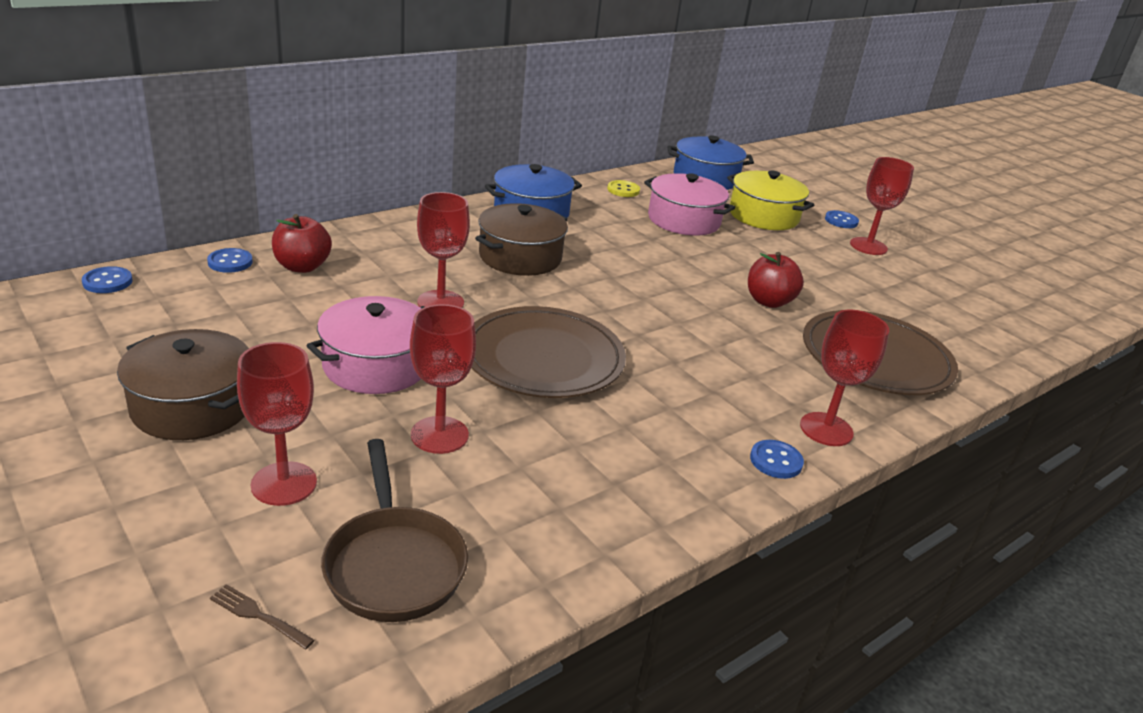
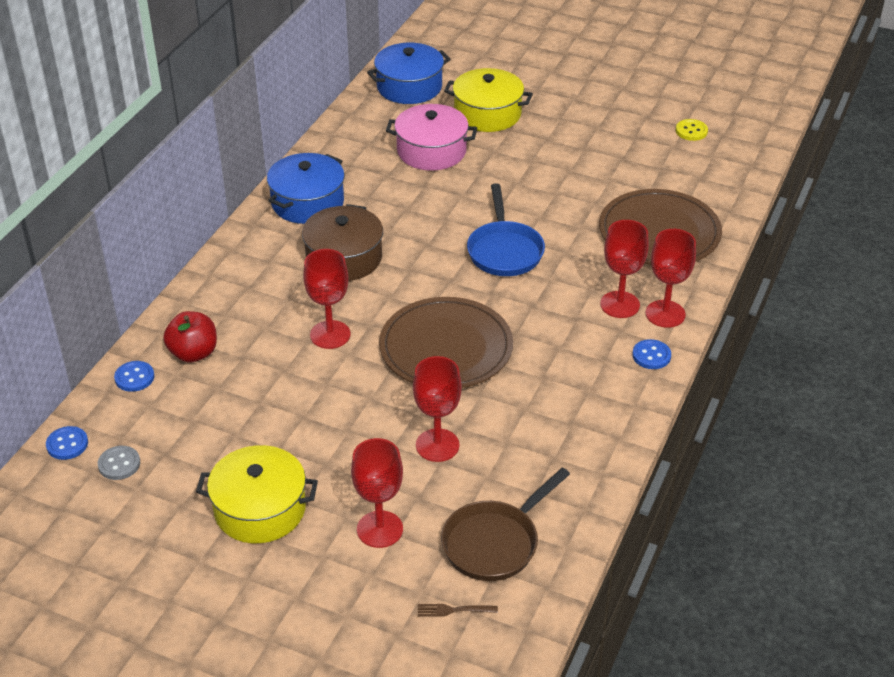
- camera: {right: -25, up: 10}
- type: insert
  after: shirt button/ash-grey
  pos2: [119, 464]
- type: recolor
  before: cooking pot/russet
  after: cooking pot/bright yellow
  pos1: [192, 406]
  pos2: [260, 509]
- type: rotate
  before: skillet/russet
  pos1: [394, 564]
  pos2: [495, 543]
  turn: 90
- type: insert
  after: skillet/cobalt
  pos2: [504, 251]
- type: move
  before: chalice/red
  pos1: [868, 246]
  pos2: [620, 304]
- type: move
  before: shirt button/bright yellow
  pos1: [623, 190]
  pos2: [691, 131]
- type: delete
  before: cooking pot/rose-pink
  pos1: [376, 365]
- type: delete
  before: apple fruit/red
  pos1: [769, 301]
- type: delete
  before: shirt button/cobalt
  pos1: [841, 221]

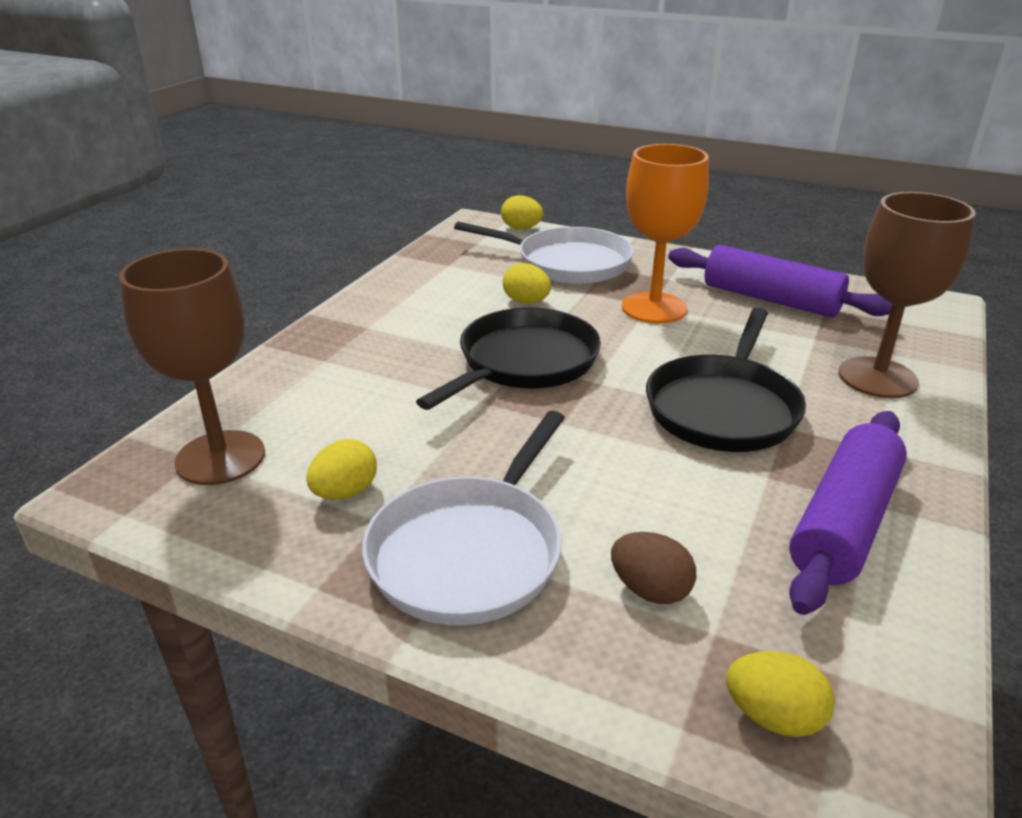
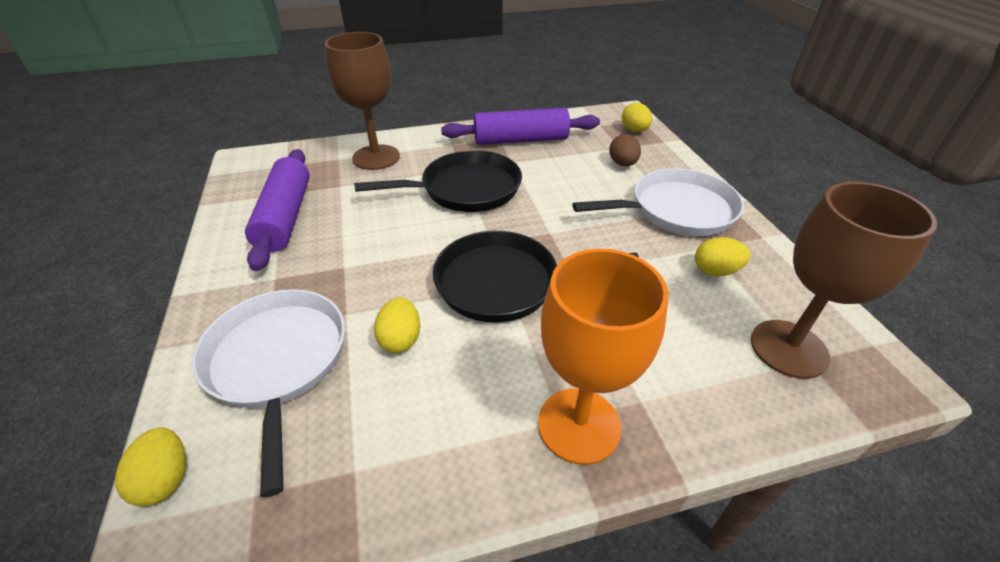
- camera: {right: -130, up: 10}
- type: move
  before: chalice/orange-coloured
  pos1: [654, 308]
  pos2: [579, 425]

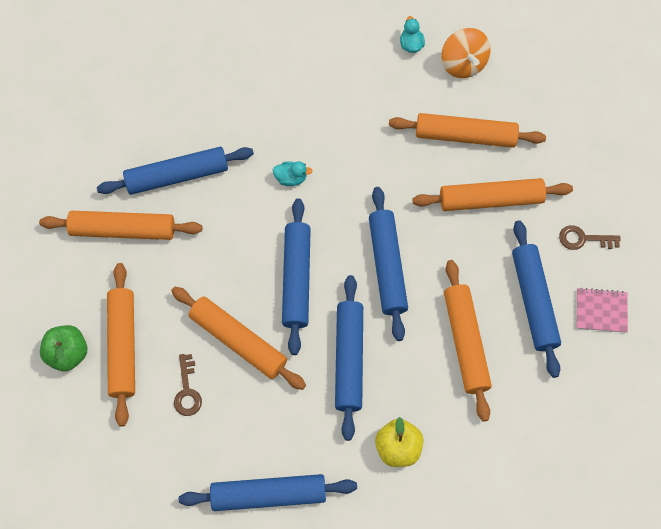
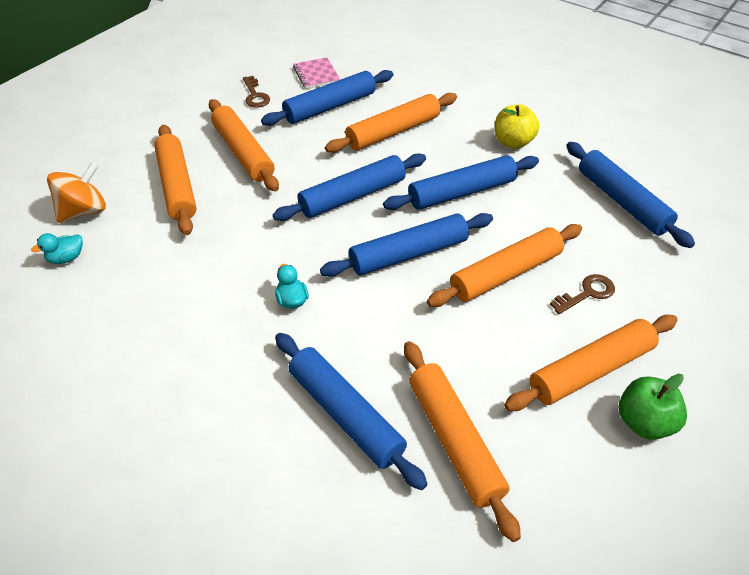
- camera: {right: -115, up: -20}
- type: rotate
  before: pastry roller/orange-coloured
  pos1: [238, 341]
  pos2: [506, 273]
  turn: 45

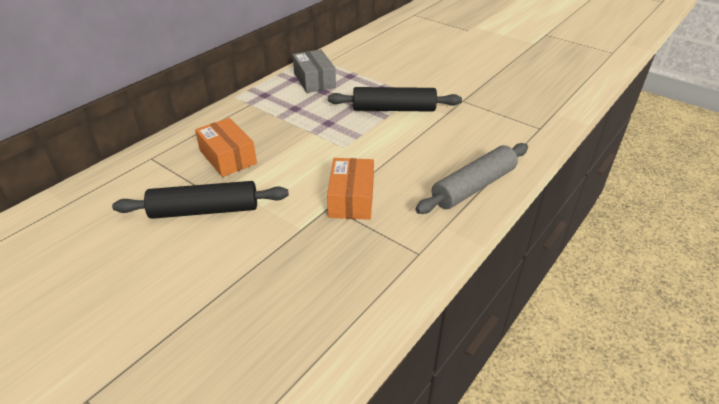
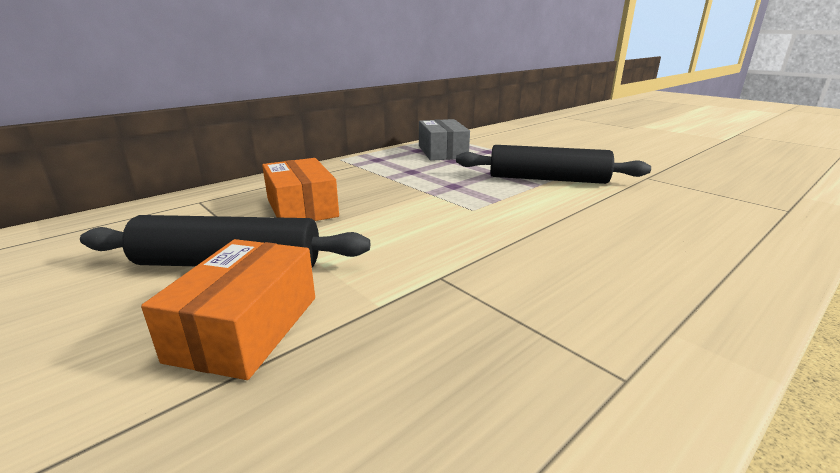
- camera: {right: 10, up: -15}
- type: move
  before: parcel/orange-coloured
  pos1: [351, 199]
  pos2: [246, 327]
- type: delete
  before: pastry roller/ash-grey
  pos1: [474, 187]

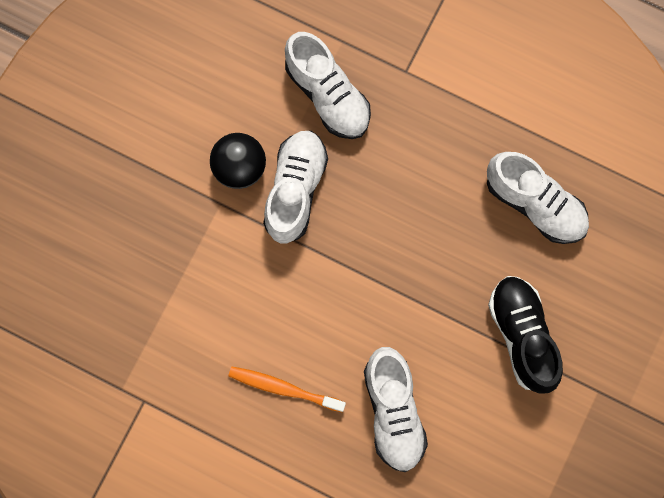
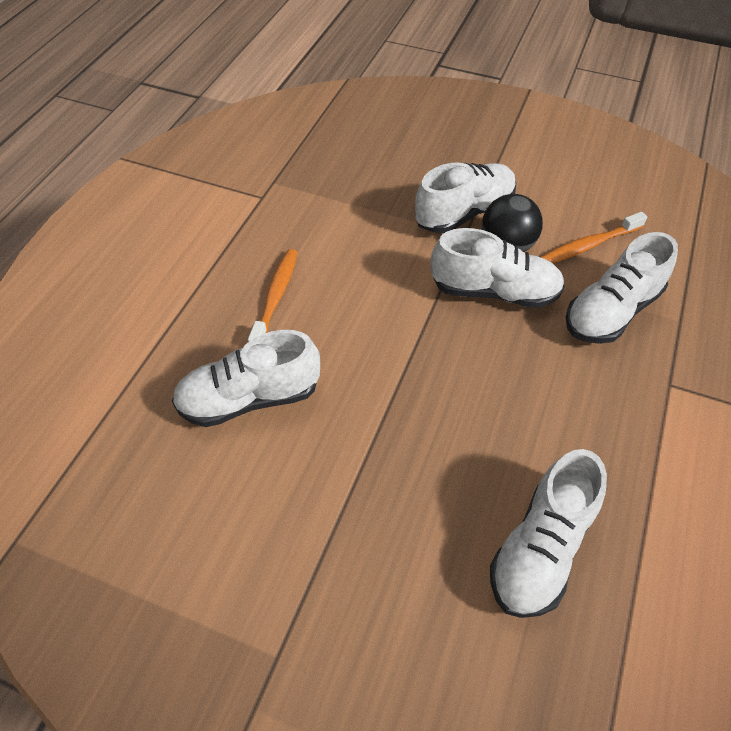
- camera: {right: 85, up: -25}
- type: insert
  after: sneaker/pure white
  pos2: [464, 213]
- type: insert
  after: dental brush/orange-coloured
  pos2: [589, 245]
- type: delete
  before: sneaker/jet-black
  pos1: [522, 335]

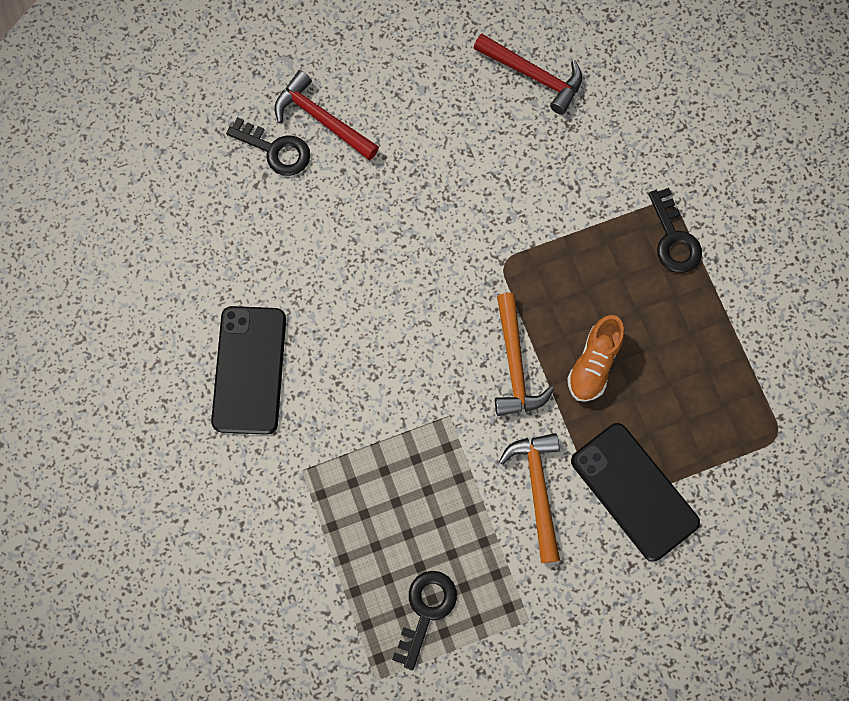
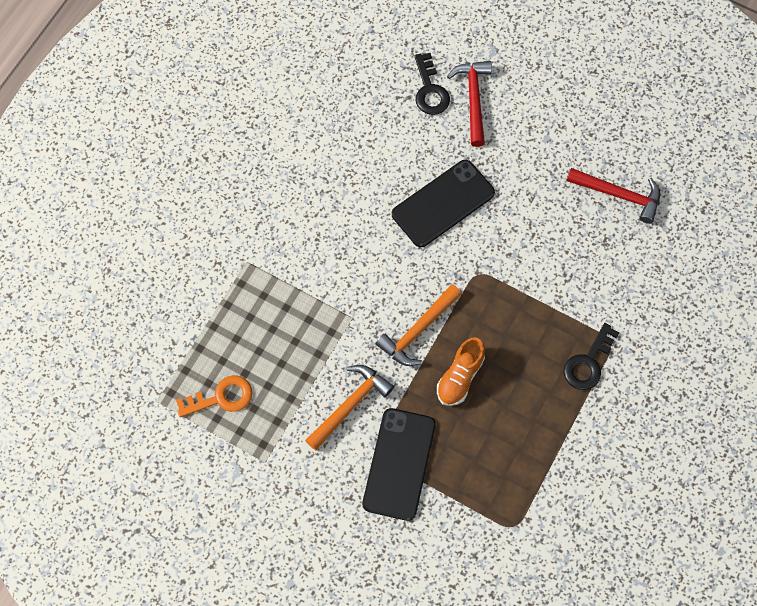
- camera: {right: 50, up: -5}
- type: recolor
  before: door key/jet-black
  after: door key/orange-coloured
  pos1: [426, 611]
  pos2: [221, 397]
- type: move
  before: phone/jet-black
  pos1: [249, 370]
  pos2: [443, 203]
- type: rotate
  before: sneaker/orange-coloured
  pos1: [593, 364]
  pos2: [460, 377]
  turn: -45
- type: rotate
  before: hammer/red
  pos1: [533, 75]
  pos2: [618, 195]
  turn: -60

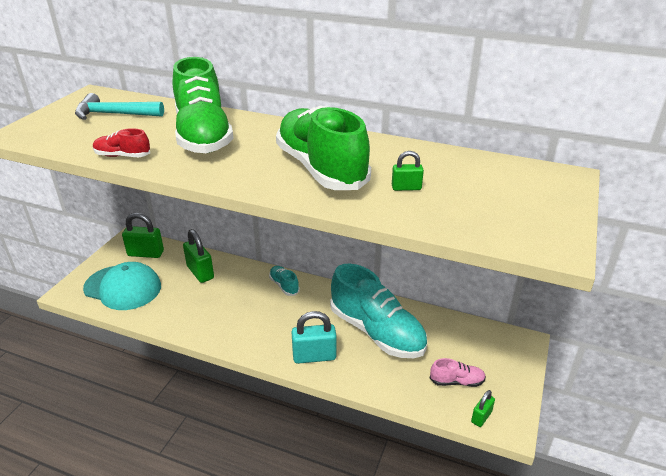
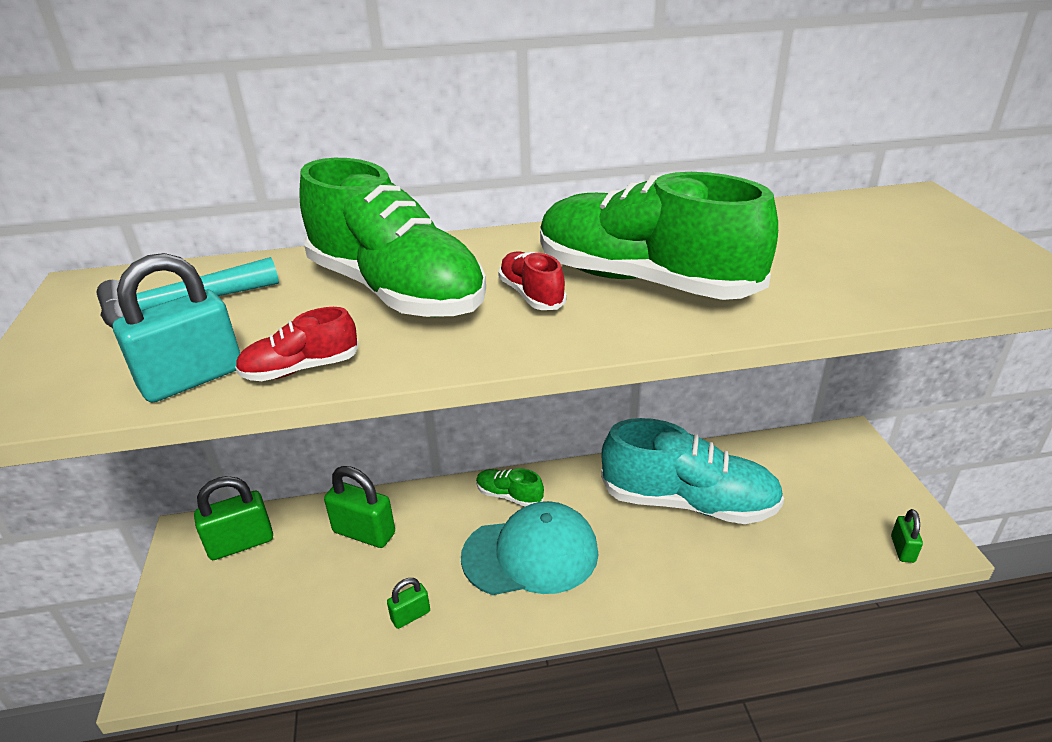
- camera: {right: -30, up: 0}
- type: move
  before: small lock/turquoise
  pos1: [314, 356]
  pos2: [192, 378]
- type: move
  before: small lock/emerald
  pos1: [406, 188]
  pos2: [410, 615]
- type: move
  before: cap/turquoise
  pos1: [123, 287]
  pos2: [531, 554]
- type: recolor
  before: sneaker/turquoise
  after: sneaker/emerald
  pos1: [284, 286]
  pos2: [509, 496]
- type: insert
  after: sneaker/red
  pos2: [531, 295]
- type: delete
  before: sneaker/rose-pink
  pos1: [456, 381]

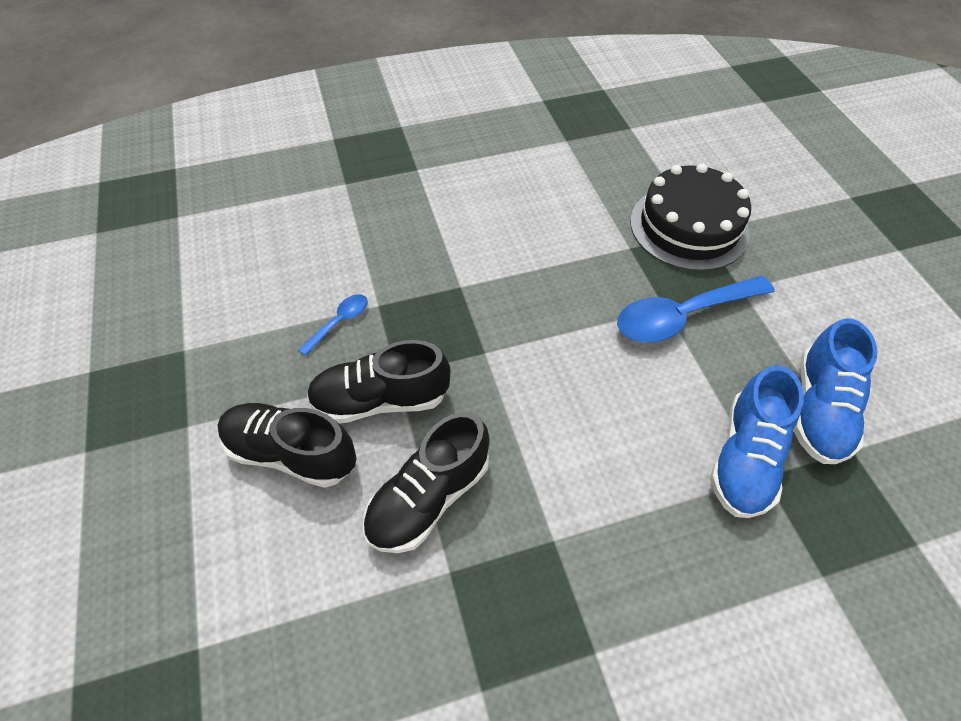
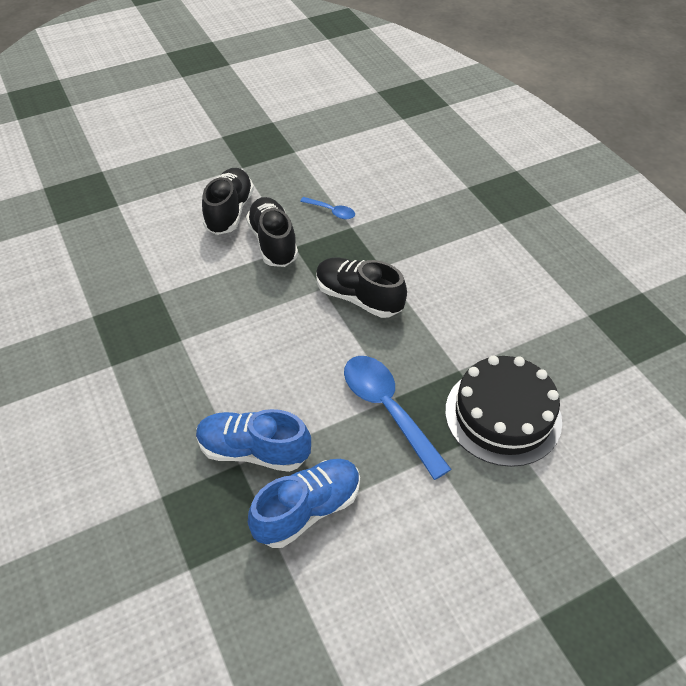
- camera: {right: 80, up: -5}
- type: rotate
  before: sneaker/cobalt
  pos1: [819, 410]
  pos2: [307, 510]
  turn: 135
- type: move
  before: sneaker/jet-black
  pos1: [429, 497]
  pos2: [358, 298]

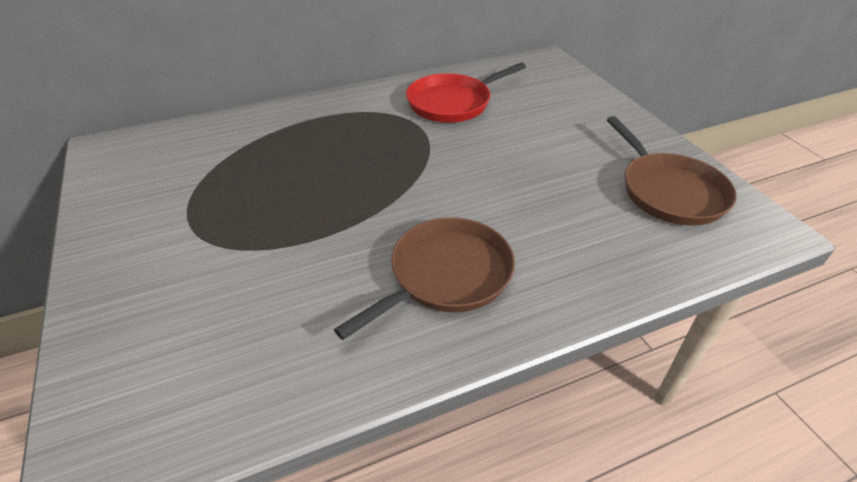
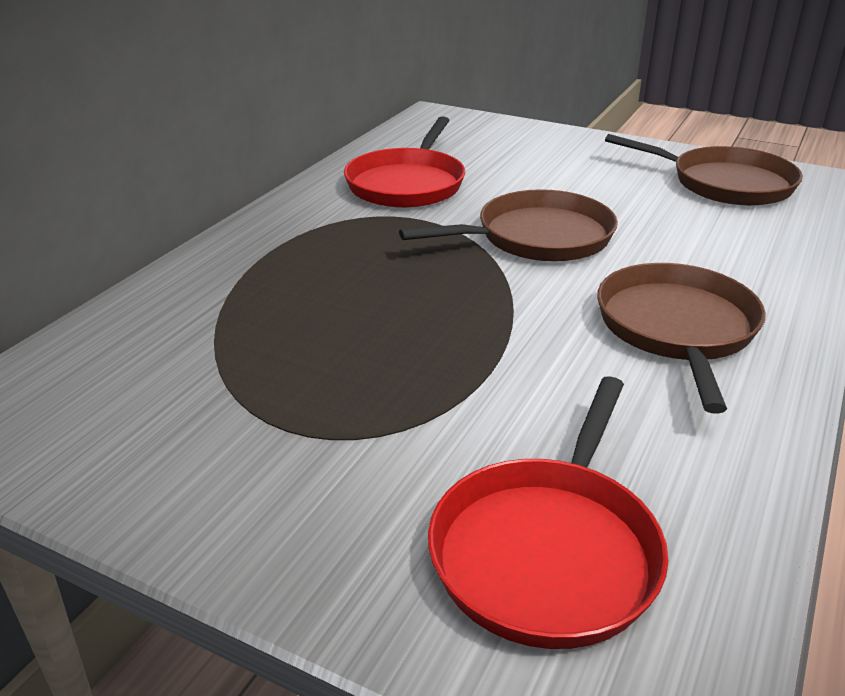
- camera: {right: -40, up: -10}
- type: insert
  after: skillet/russet
  pos2: [538, 237]
- type: insert
  after: skillet/red
  pos2: [548, 551]

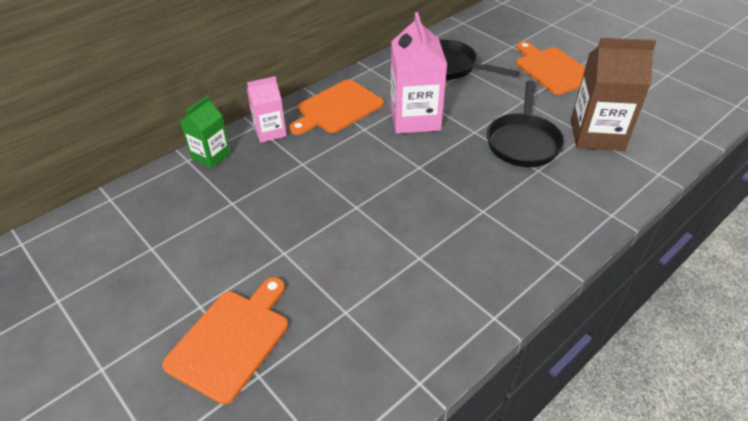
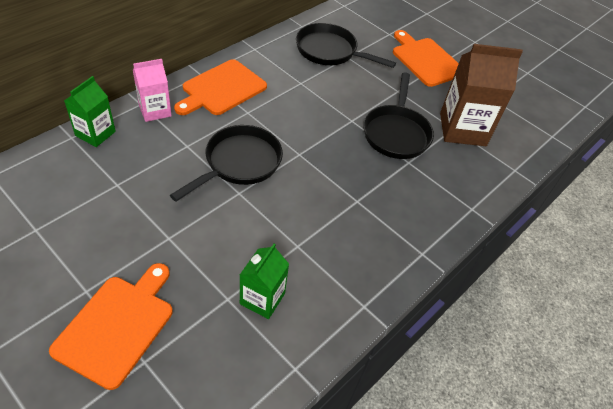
- camera: {right: -10, up: 5}
- type: insert
  after: skillet/jet-black
  pos2: [239, 163]
- type: insert
  after: milk carton/emerald
  pos2: [262, 299]
- type: delete
  before: milk carton/rose-pink
  pos1: [415, 118]

